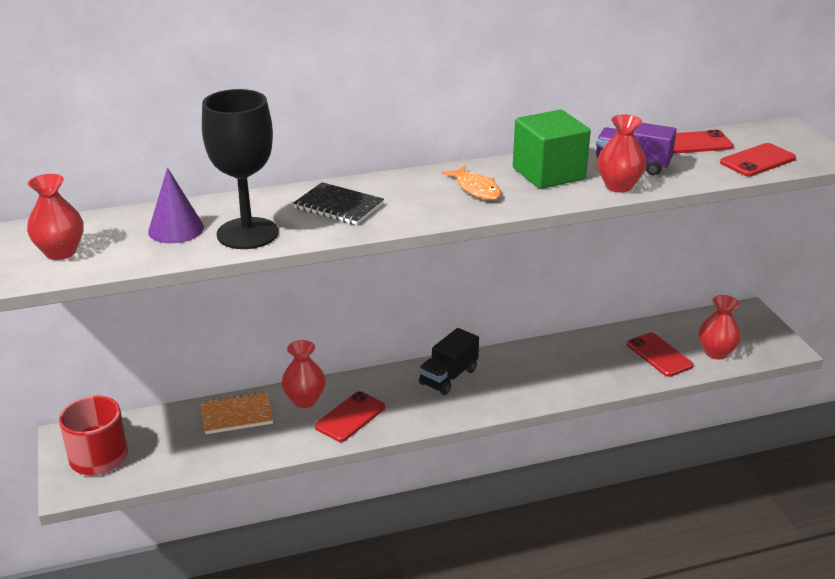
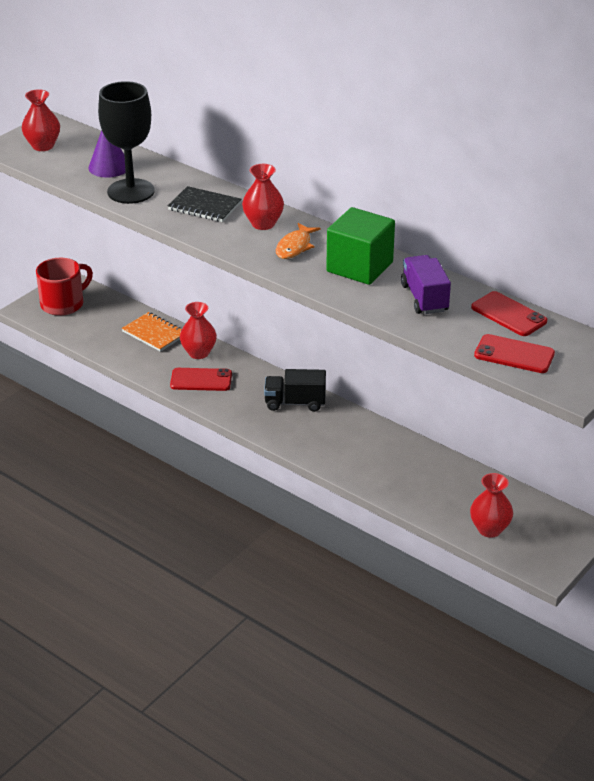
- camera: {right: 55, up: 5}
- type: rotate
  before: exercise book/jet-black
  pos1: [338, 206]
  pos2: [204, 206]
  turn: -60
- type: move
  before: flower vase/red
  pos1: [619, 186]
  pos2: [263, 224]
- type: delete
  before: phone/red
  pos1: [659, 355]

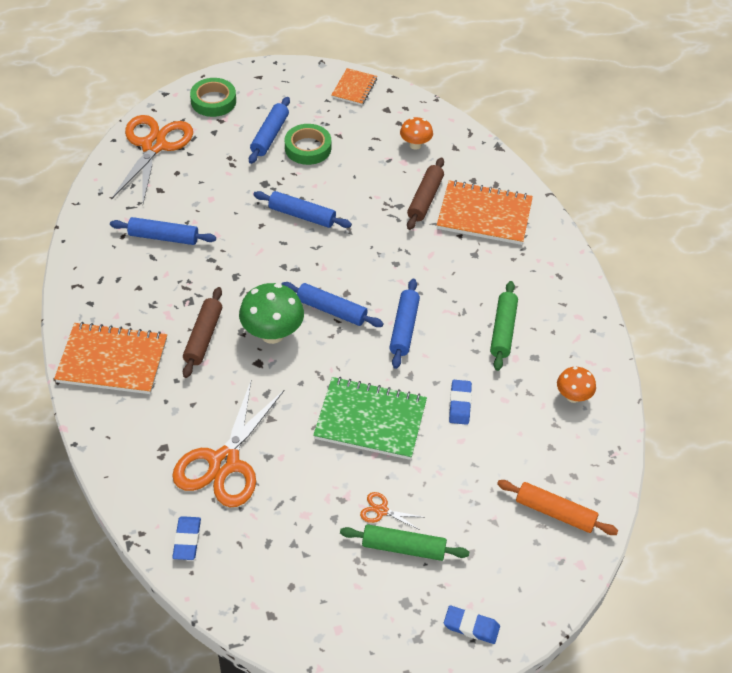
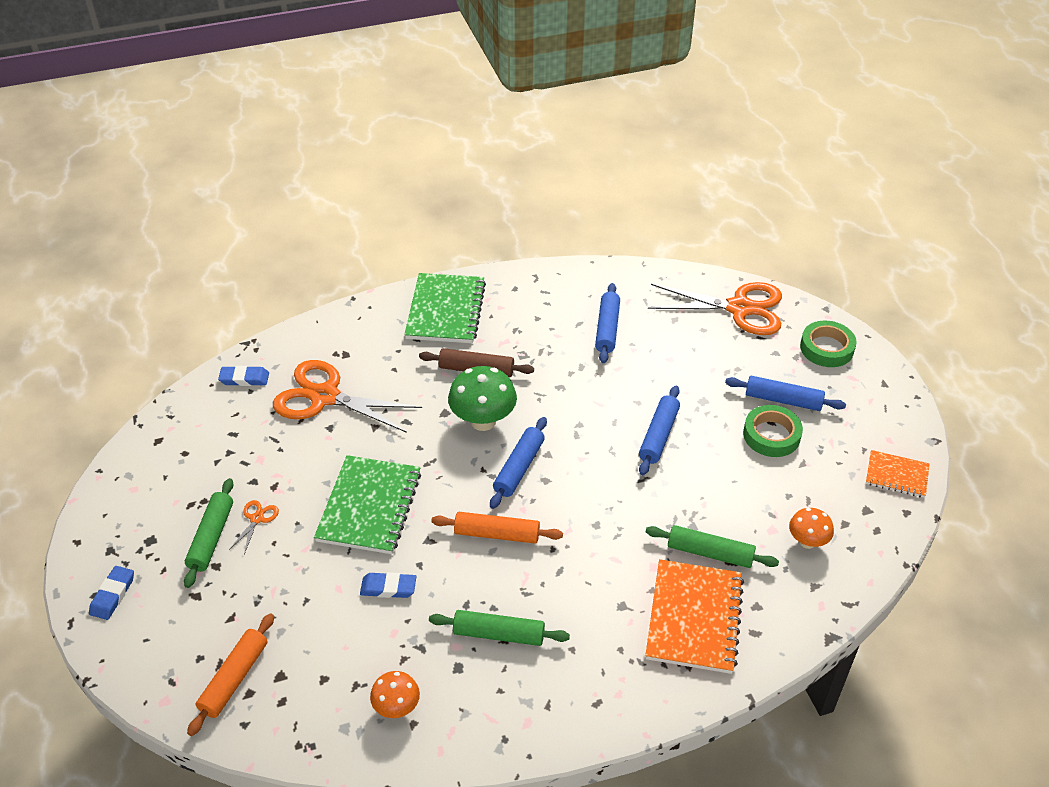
- camera: {right: 90, up: -5}
- type: recolor
  before: exercise book/orange-coloured
  after: exercise book/emerald
  pos1: [112, 360]
  pos2: [446, 310]
- type: recolor
  before: pastry roller/cobalt
  after: pastry roller/orange-coloured
  pos1: [404, 328]
  pos2: [497, 534]
- type: recolor
  before: pastry roller/russet
  after: pastry roller/emerald
  pos1: [425, 199]
  pos2: [710, 553]

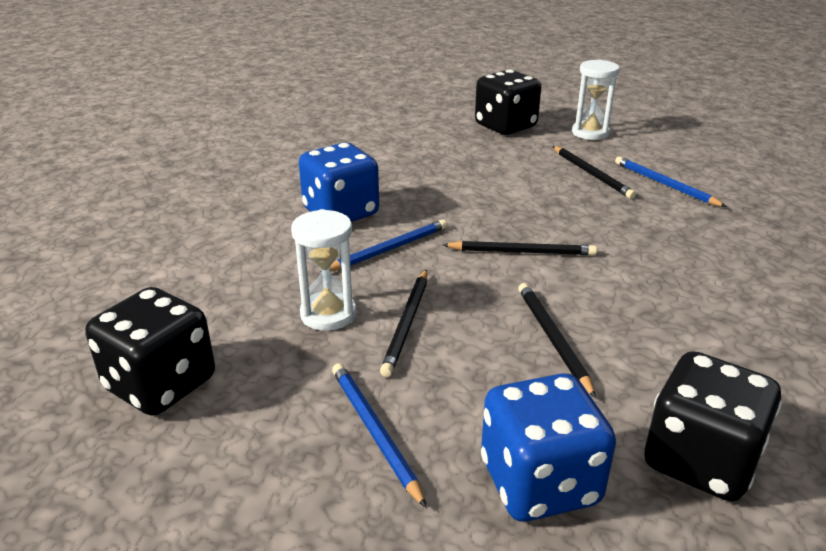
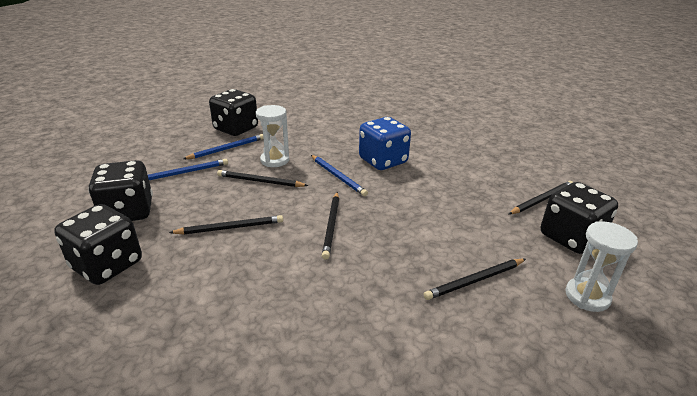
- camera: {right: 90, up: 0}
- type: recolor
  before: game die/cobalt
  after: game die/jet-black
  pos1: [539, 482]
  pos2: [128, 212]
- type: move
  before: pencil/cobalt
  pos1: [664, 184]
  pos2: [227, 149]
- type: insert
  after: pencil/jet-black
  pos2: [541, 200]

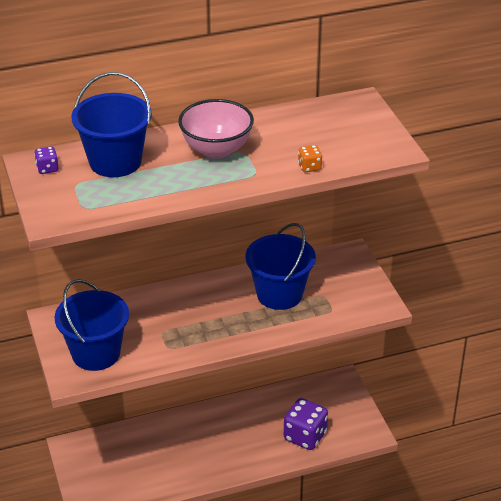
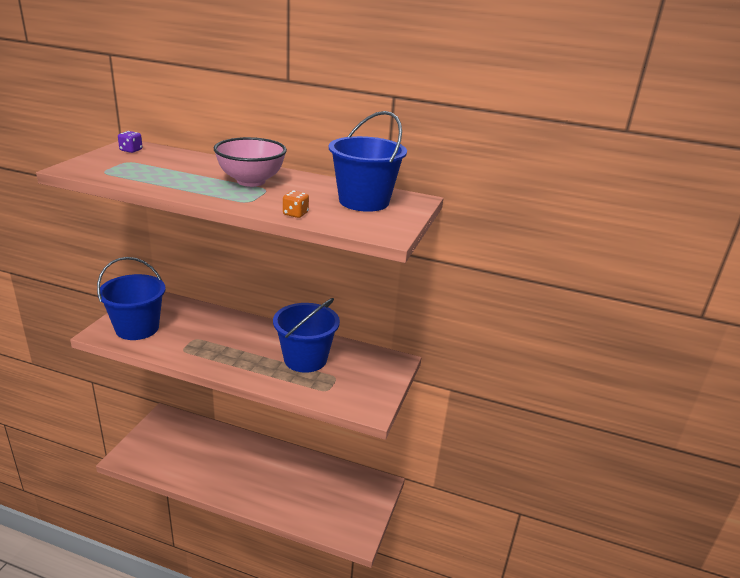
- camera: {right: 35, up: -10}
- type: move
  before: pail/cobalt
  pos1: [115, 162]
  pos2: [364, 201]
- type: delete
  before: game die/royal purple
  pos1: [305, 436]

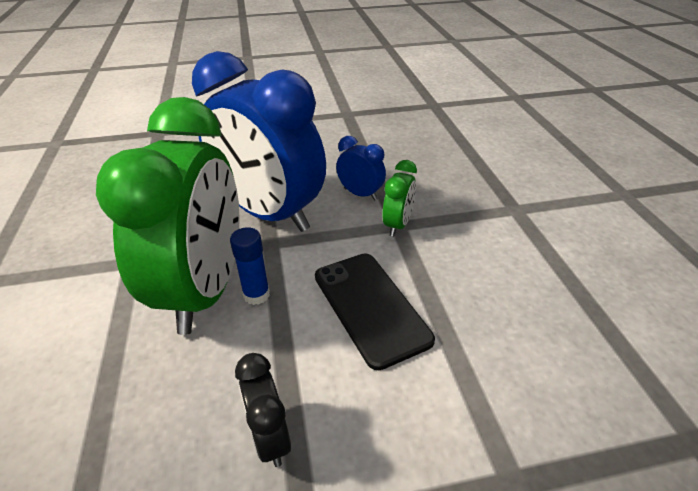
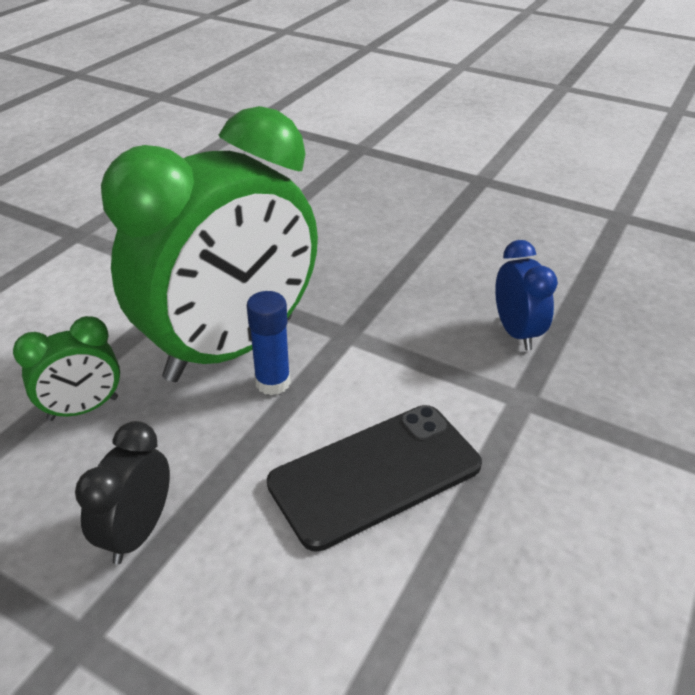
- camera: {right: 40, up: 0}
- type: move
  before: alarm clock/emerald
  pos1: [397, 225]
  pos2: [83, 409]
- type: rotate
  before: phone/jet-black
  pos1: [370, 307]
  pos2: [375, 474]
  turn: 45
- type: delete
  before: alarm clock/cobalt
  pos1: [269, 214]

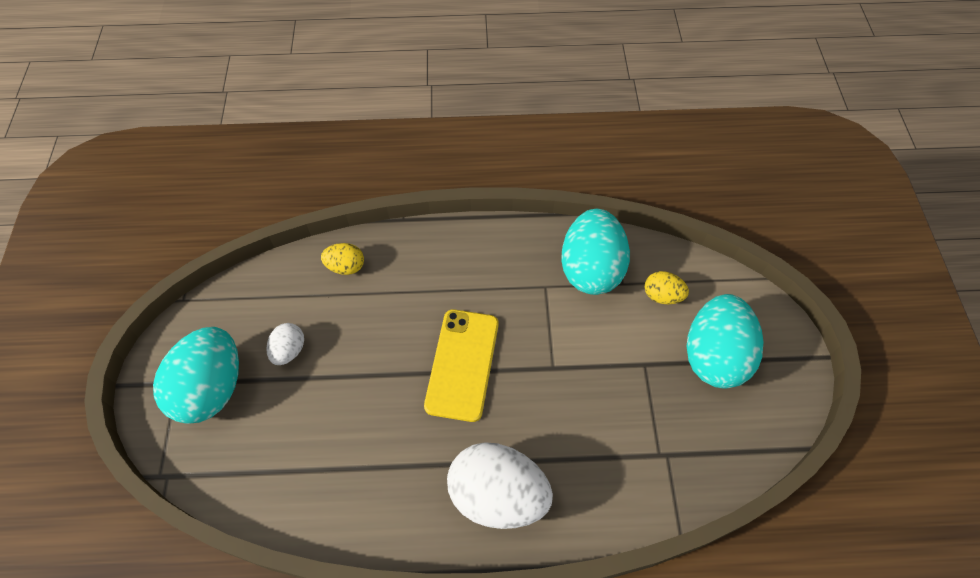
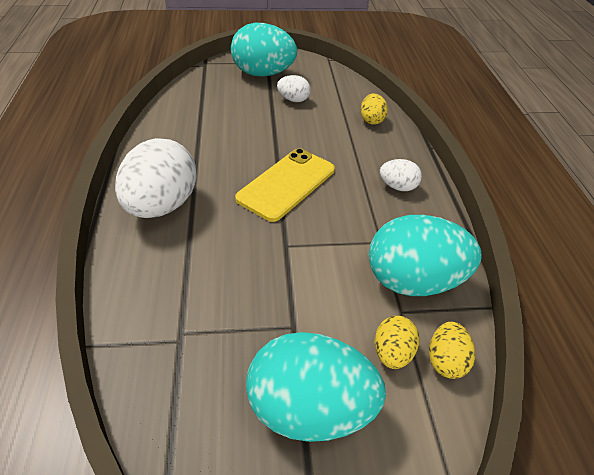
- camera: {right: 85, up: -15}
- type: rotate
  before: phone/bright yellow
  pos1: [462, 364]
  pos2: [286, 184]
  turn: -60
- type: insert
  after: toy egg/pure white
  pos2: [397, 187]
- type: insert
  after: toy egg/bright yellow
  pos2: [445, 361]

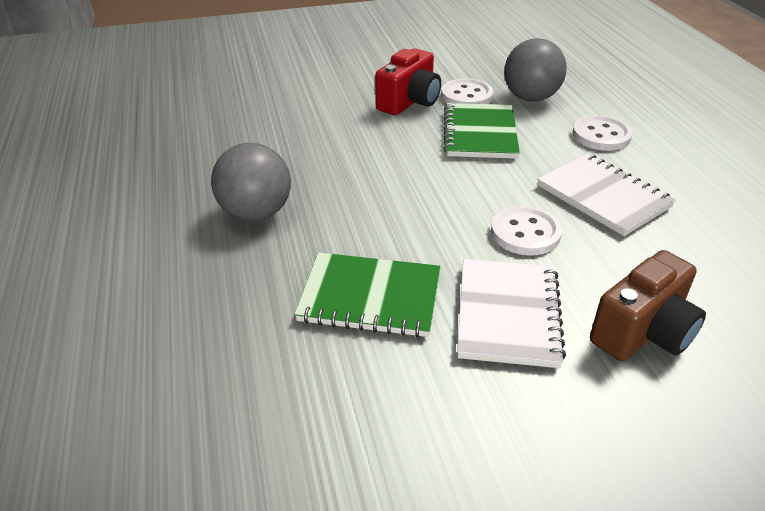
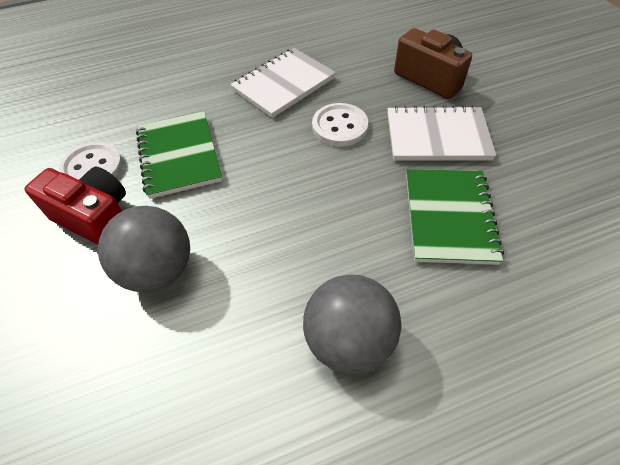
- camera: {right: -95, up: 15}
- type: move
  before: sphere/ash-grey
  pos1: [530, 98]
  pos2: [158, 270]
- type: rotate
  before: exercise book/emerald
  pos1: [480, 133]
  pos2: [179, 156]
  turn: 75
- type: delete
  before: shirt button/pure white
  pos1: [601, 135]

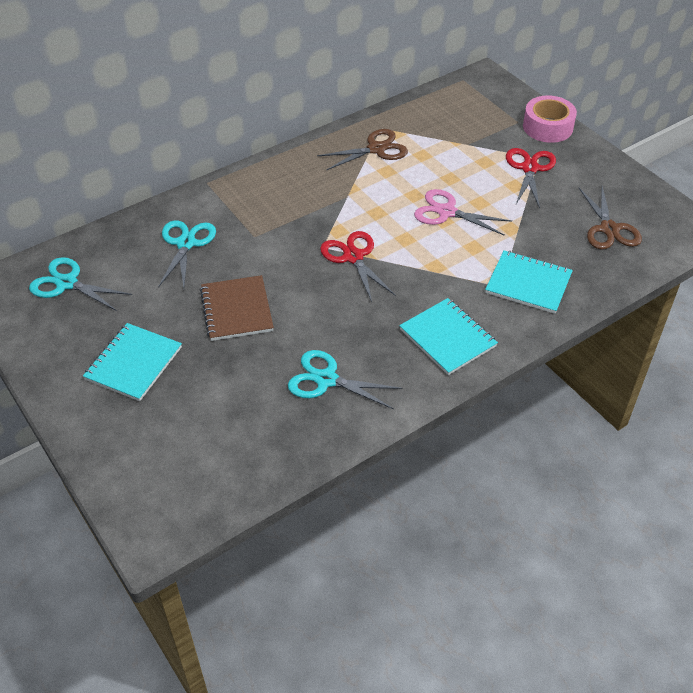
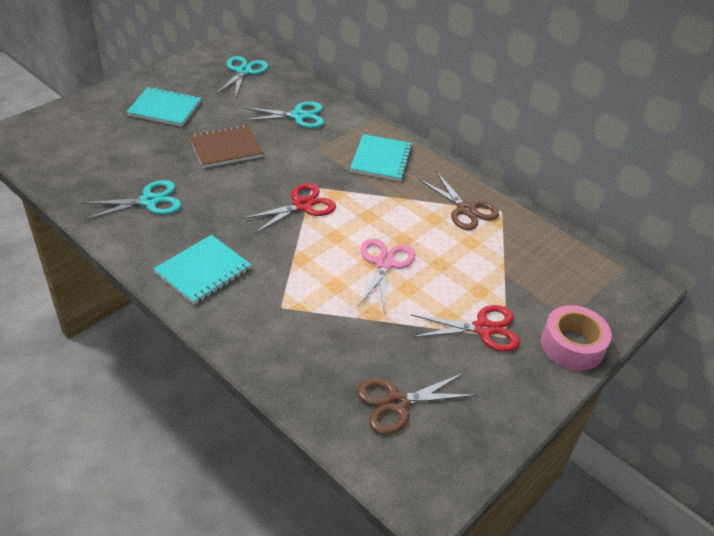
- camera: {right: 75, up: -5}
- type: rotate
  before: shears/turquoise
  pos1: [326, 380]
  pos2: [149, 201]
  turn: 60
- type: move
  before: exercise book/turquoise
  pos1: [528, 283]
  pos2: [381, 159]

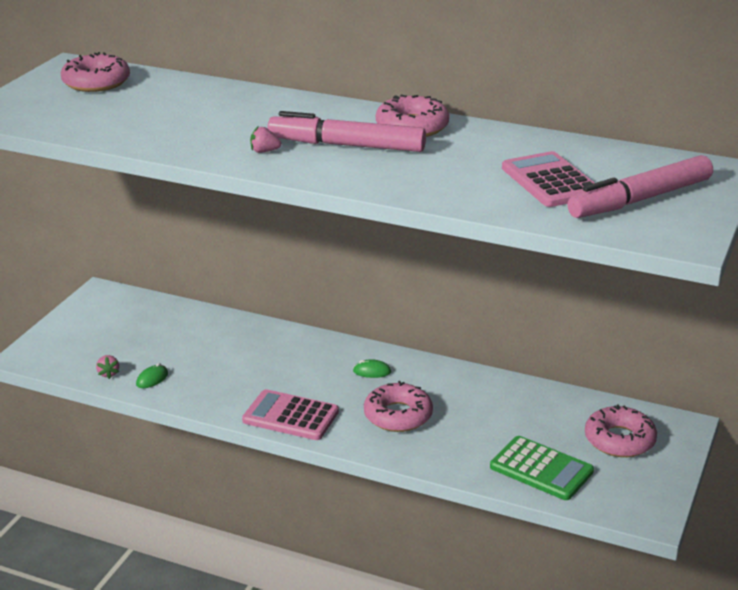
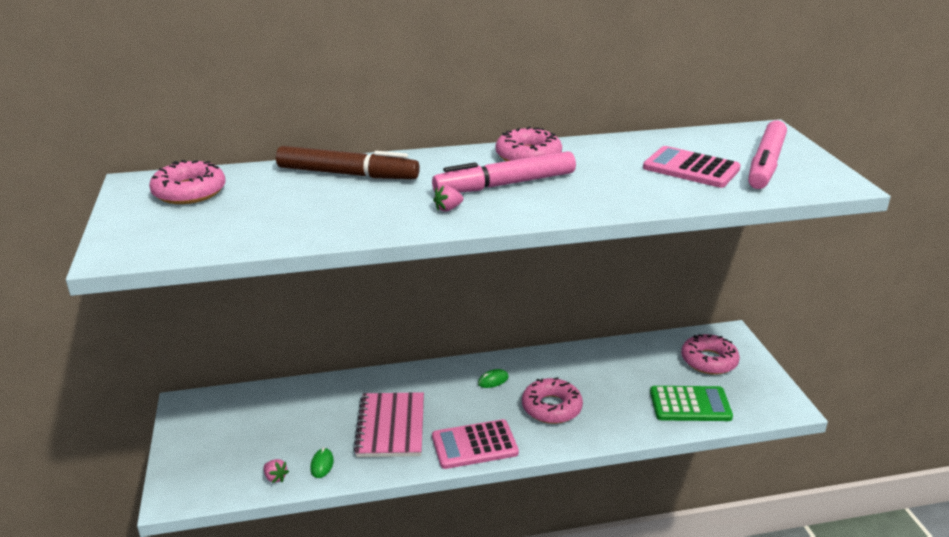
- camera: {right: -35, up: 0}
- type: insert
  after: felt pen/russet
  pos2: [347, 174]
- type: insert
  after: exercise book/rose-pink
  pos2: [391, 427]

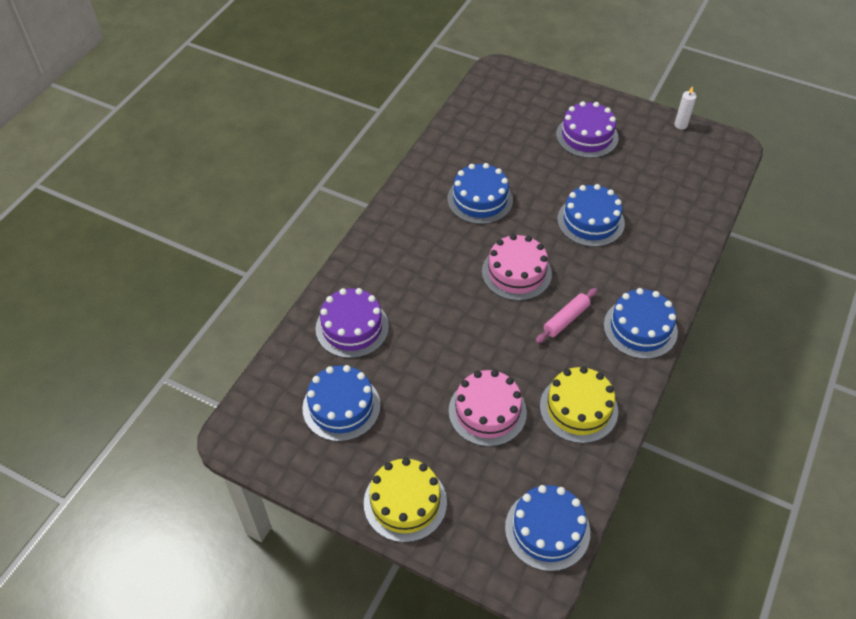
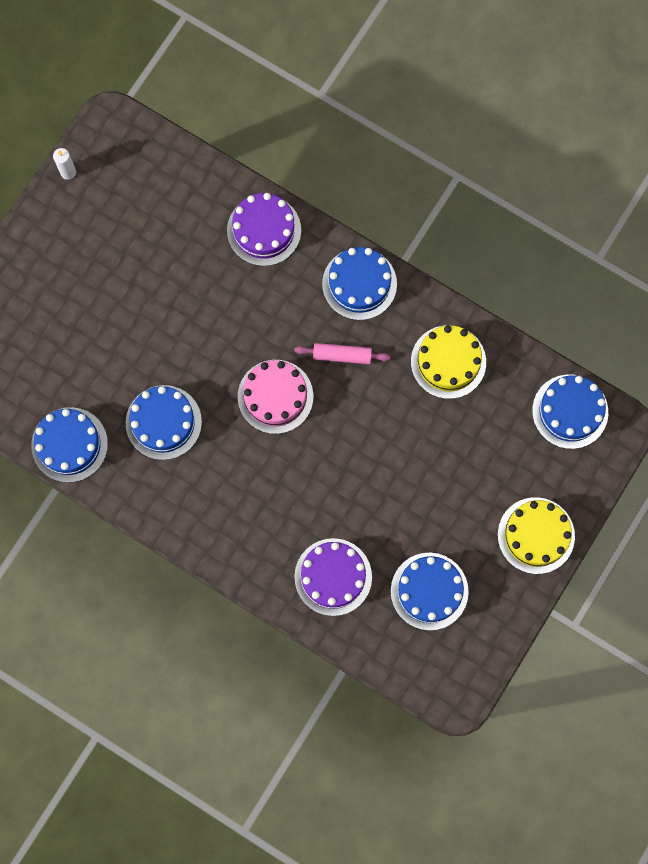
- camera: {right: -85, up: 25}
- type: move
  before: cake/cobalt
  pos1: [590, 221]
  pos2: [69, 444]
- type: move
  before: cake/royal purple
  pos1: [587, 136]
  pos2: [264, 230]
- type: rotate
  before: pastry roller/rose-pink
  pos1: [566, 319]
  pos2: [342, 355]
  turn: -45
- type: delete
  before: cake/rose-pink
  pos1: [487, 411]

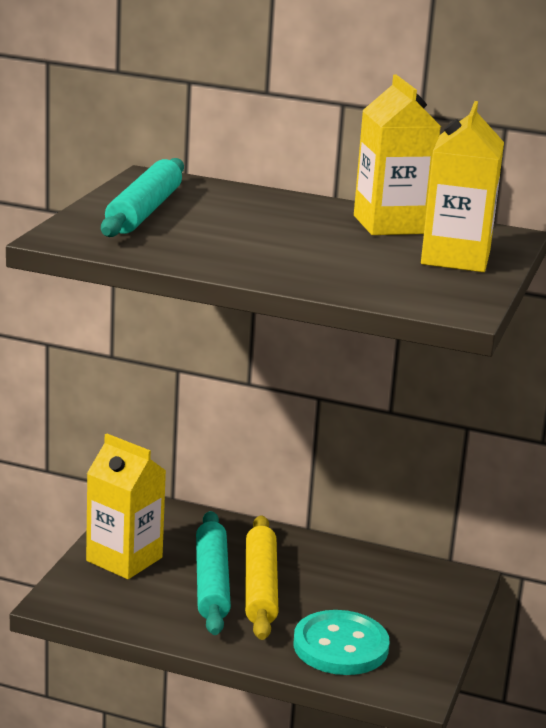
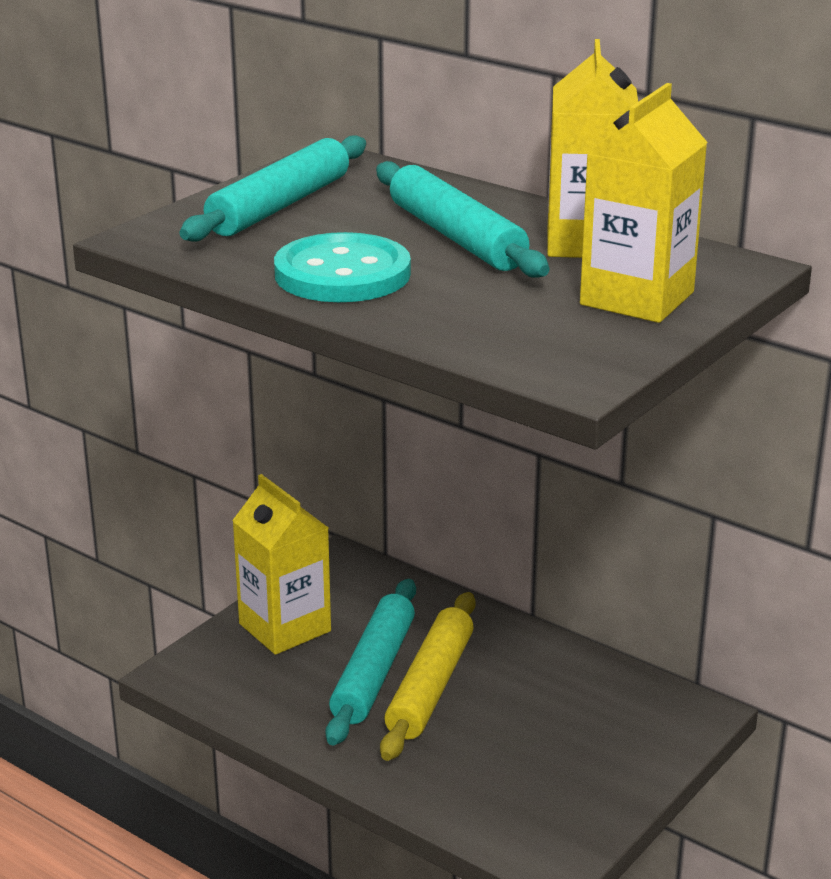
- camera: {right: 20, up: 5}
- type: move
  before: shirt button/turquoise
  pos1: [340, 646]
  pos2: [342, 274]
- type: insert
  after: pastry roller/turquoise
  pos2: [456, 237]

